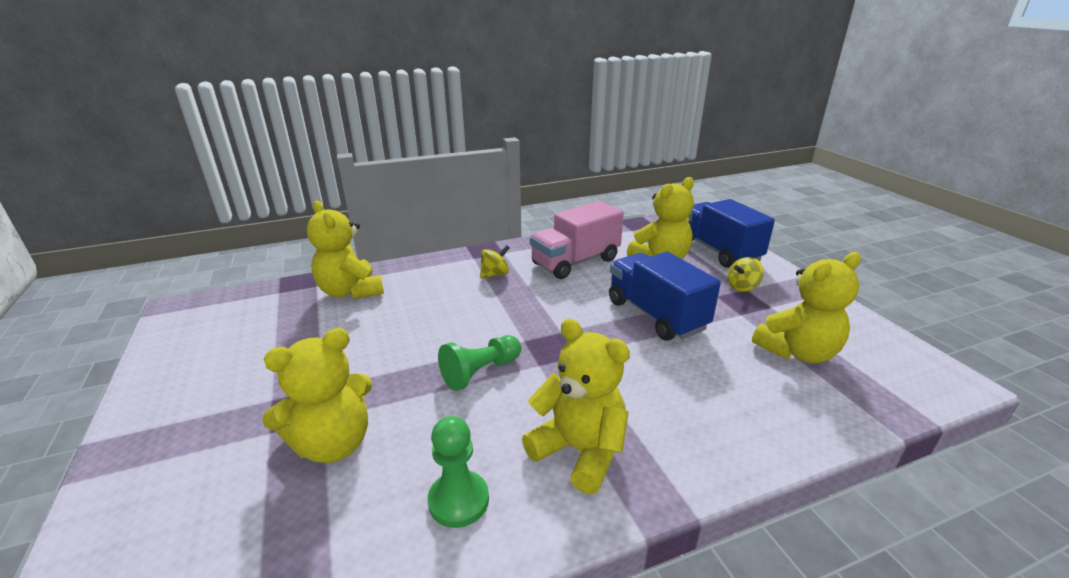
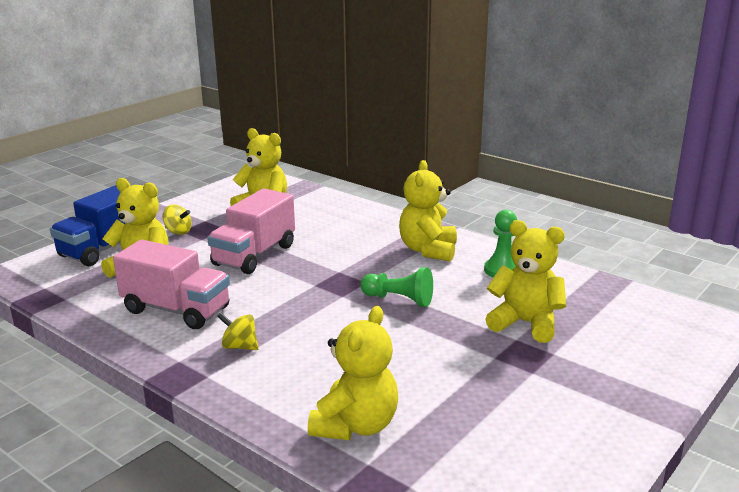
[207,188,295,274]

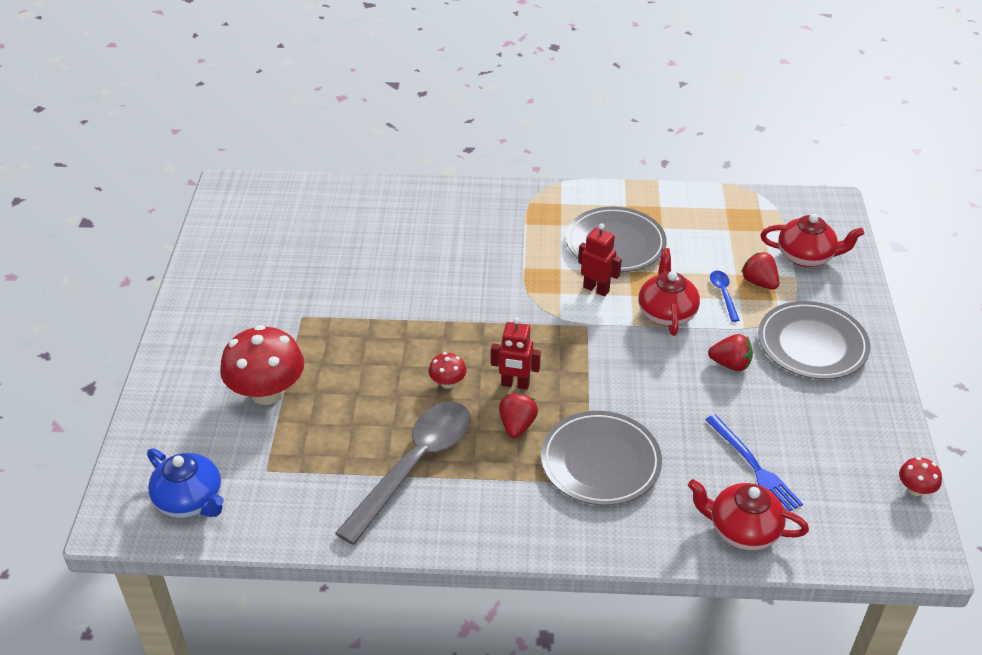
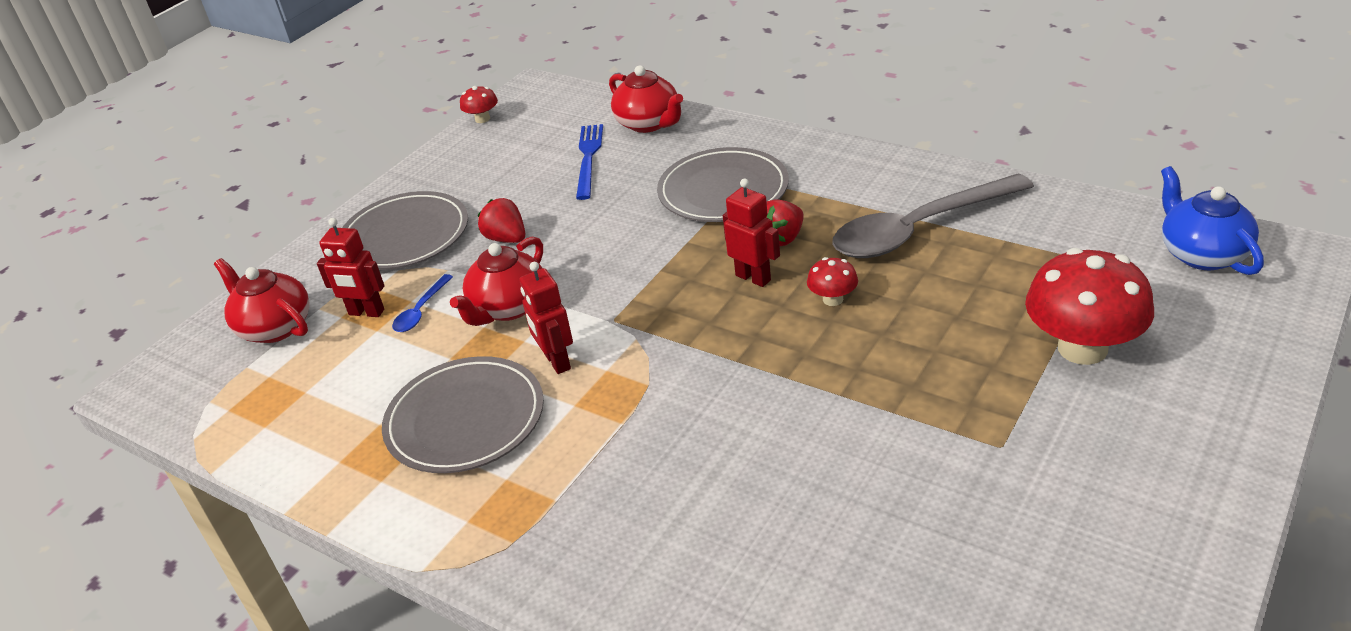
[317,218,385,317]

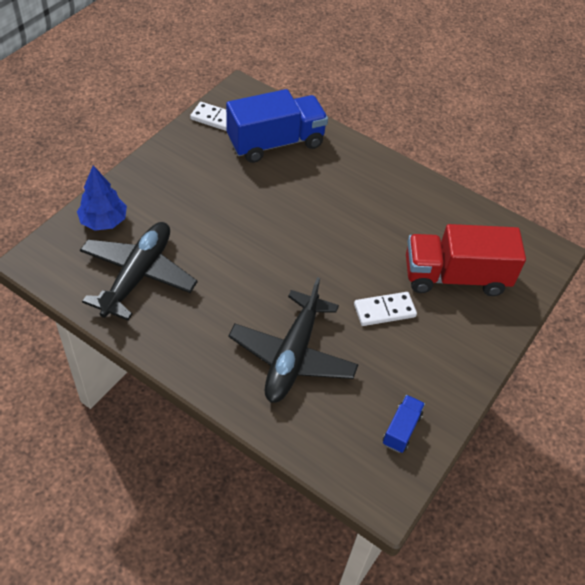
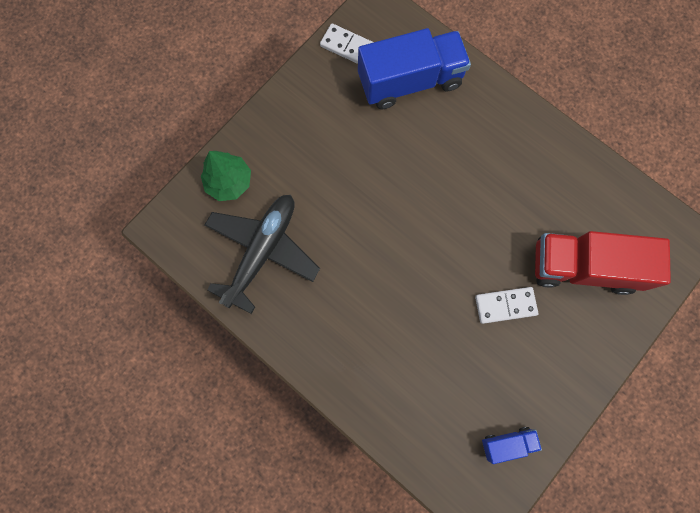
[228,277,359,403] (first image)
[201,151,251,201]
[482,427,542,464]

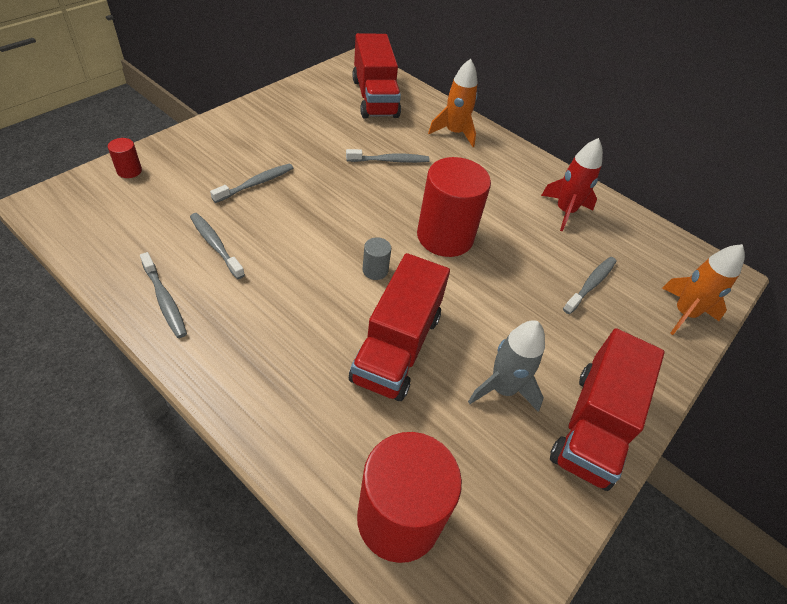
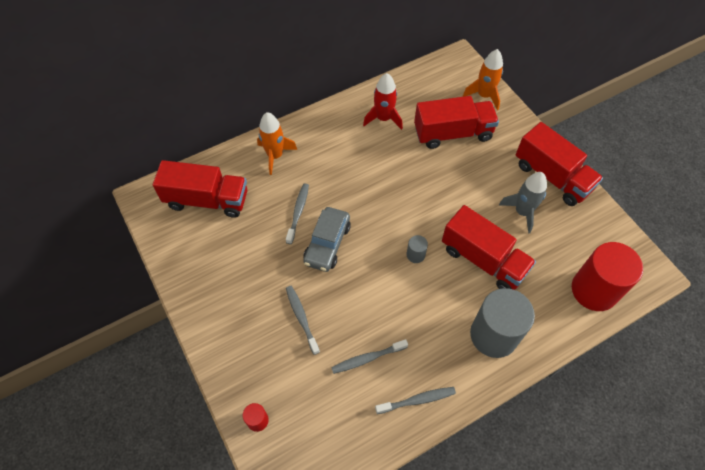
[417,157,491,257] (first image)
[303,207,351,272]
[470,288,535,358]
[414,96,499,149]

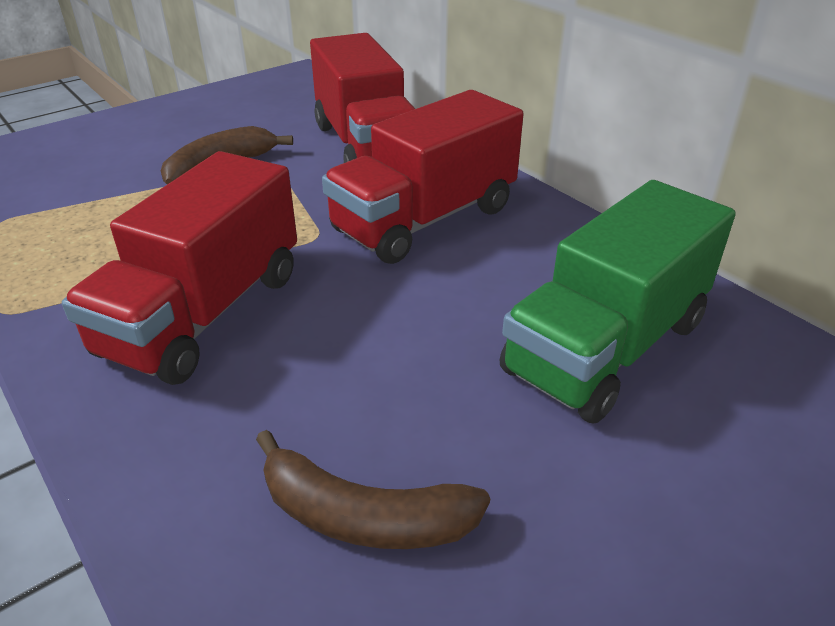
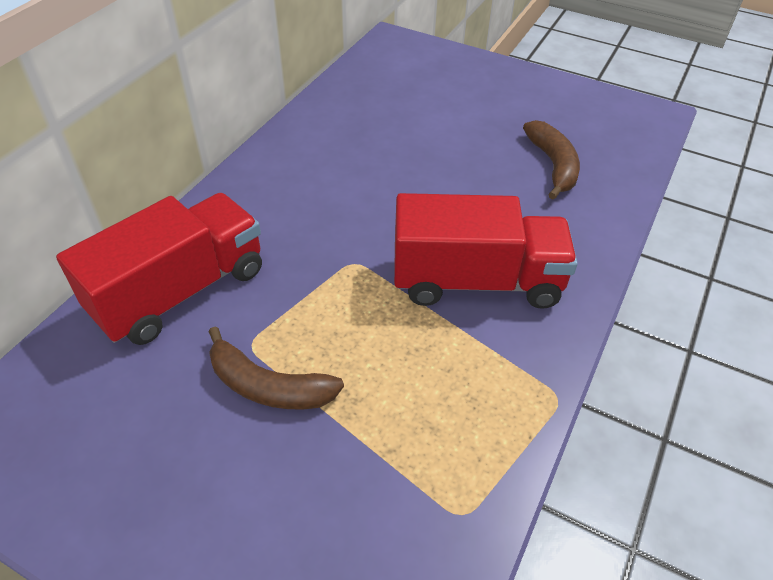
[322,90,523,264] (first image)
[500,180,736,424] (first image)

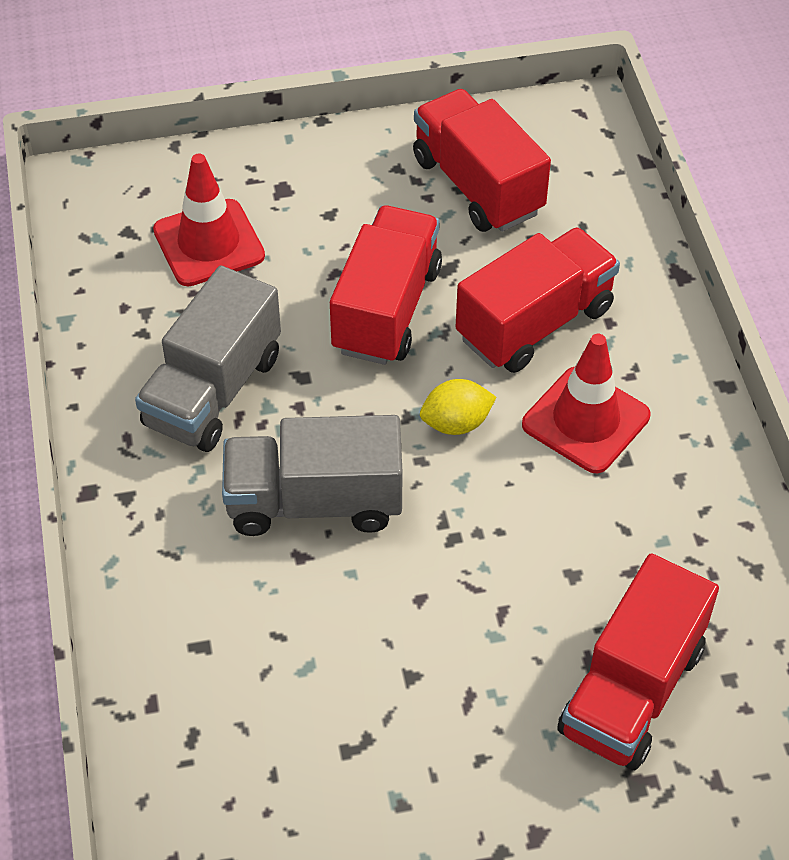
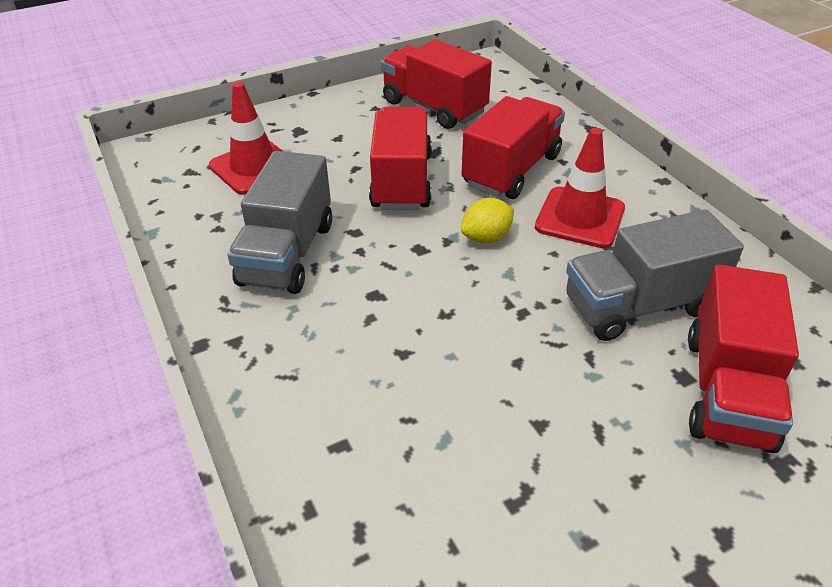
[566,209,744,341]

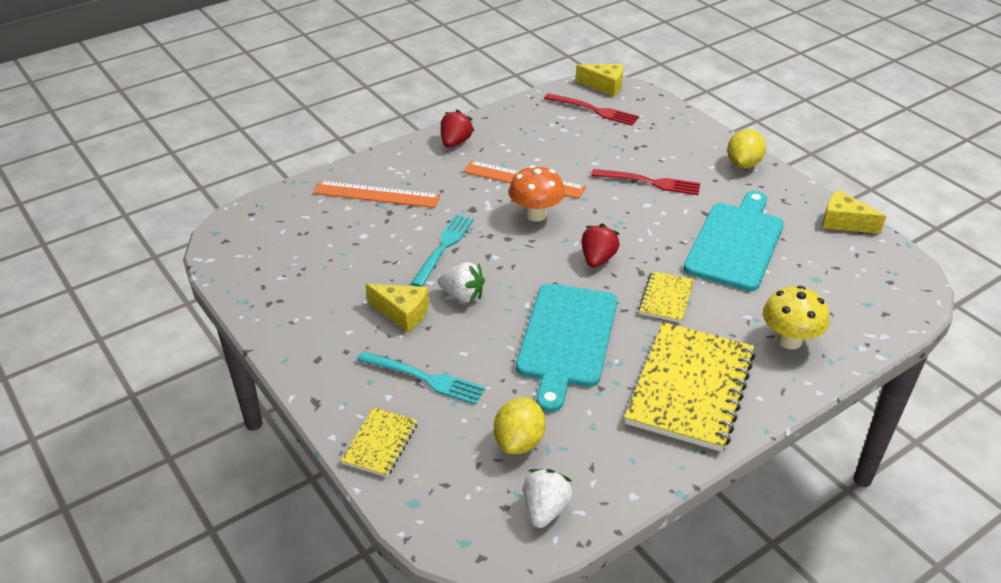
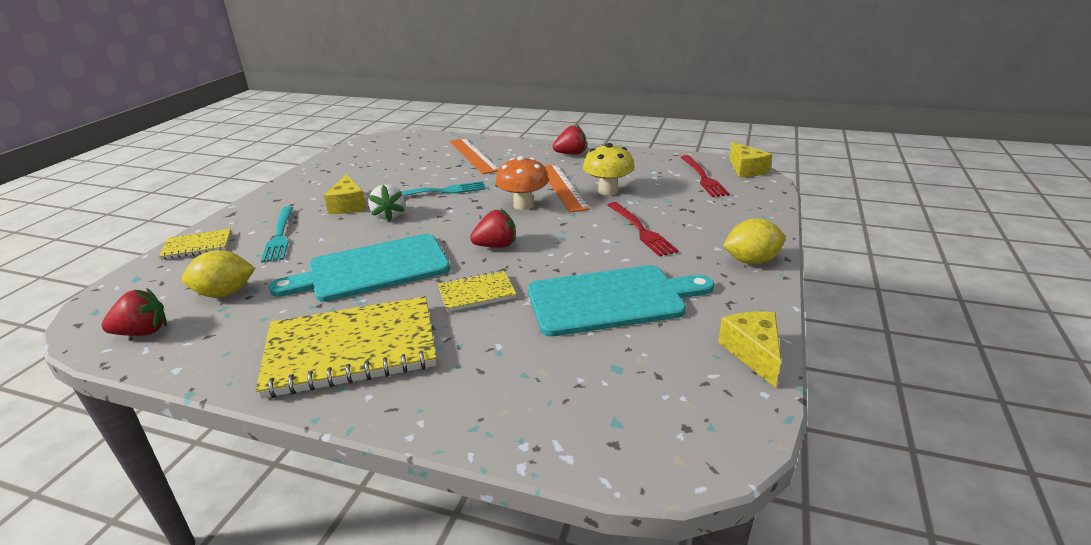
[583,143,635,195]
[102,288,167,336]

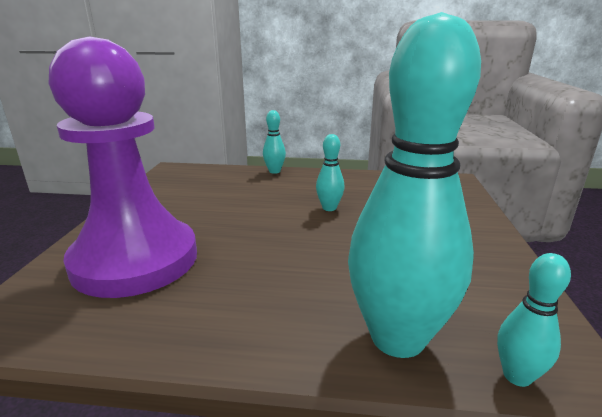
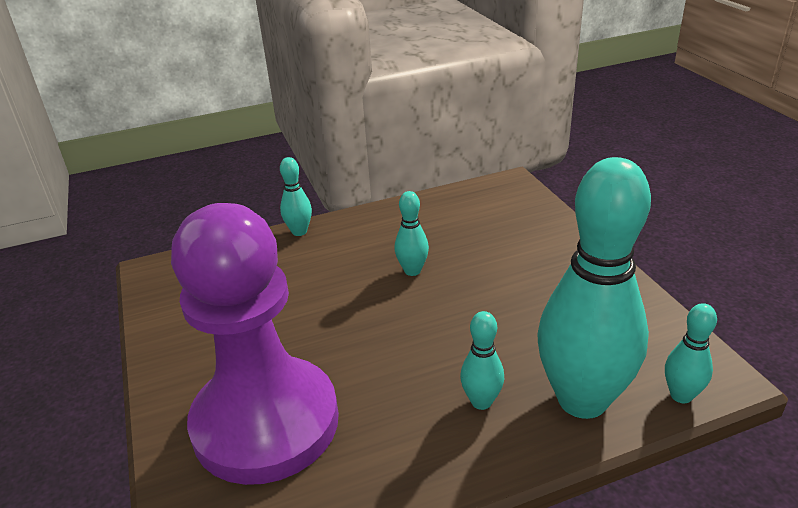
[460,311,504,410]

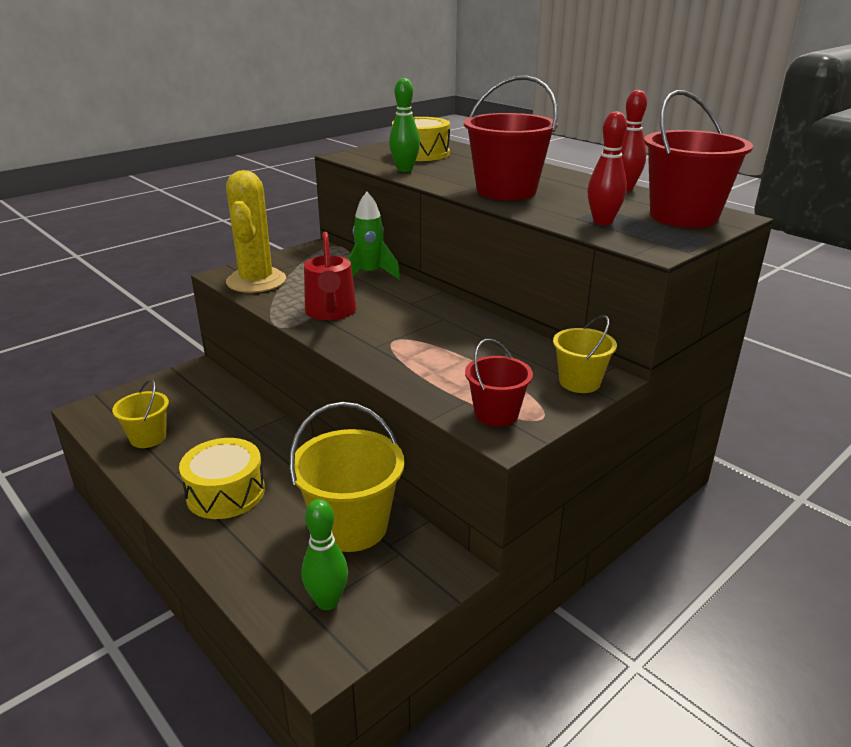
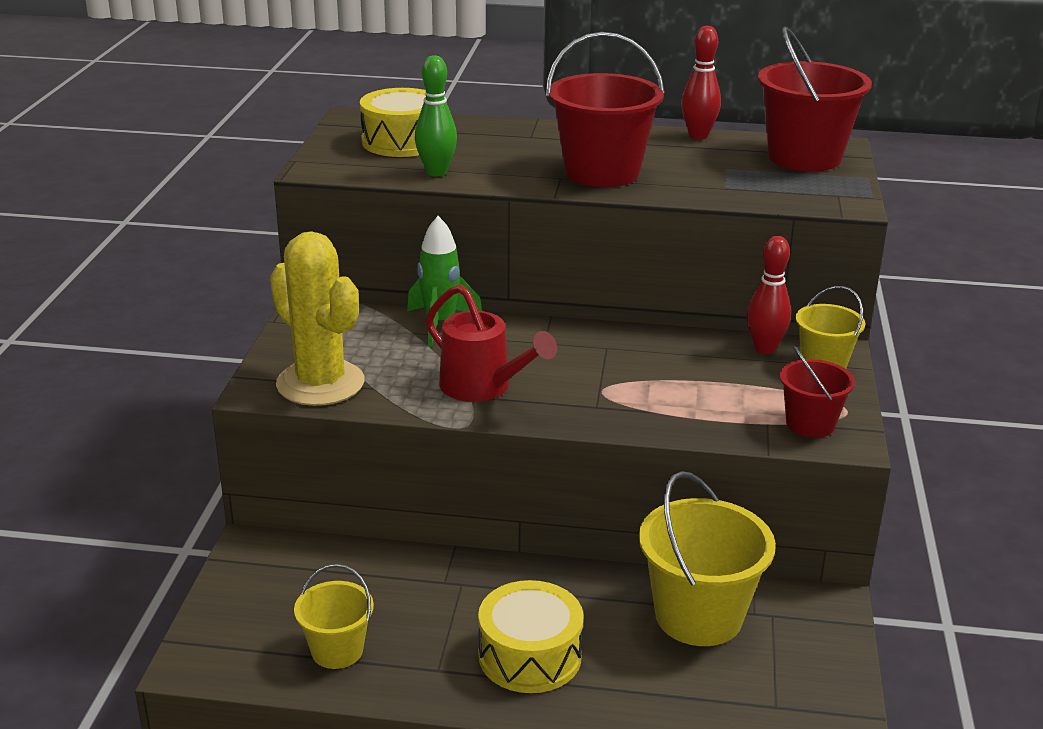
[301,499,348,610] (first image)
[747,236,791,354]

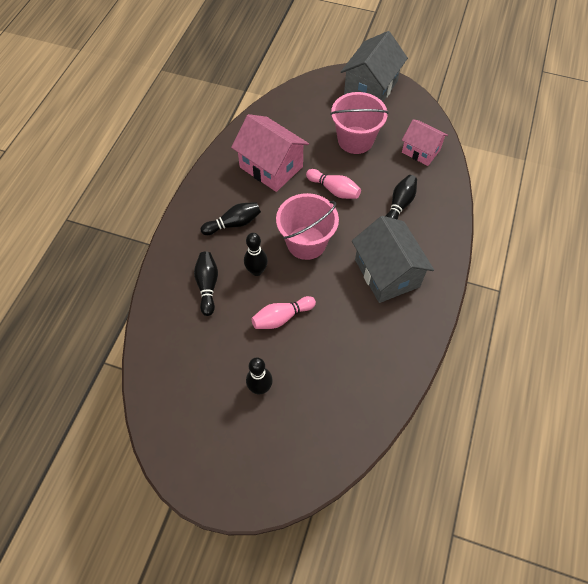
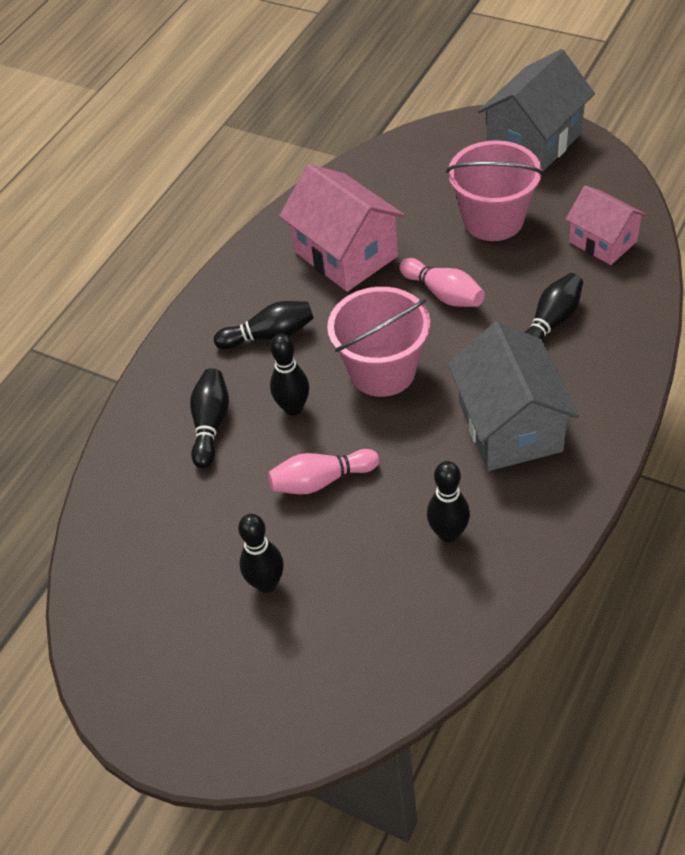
[427,461,470,543]

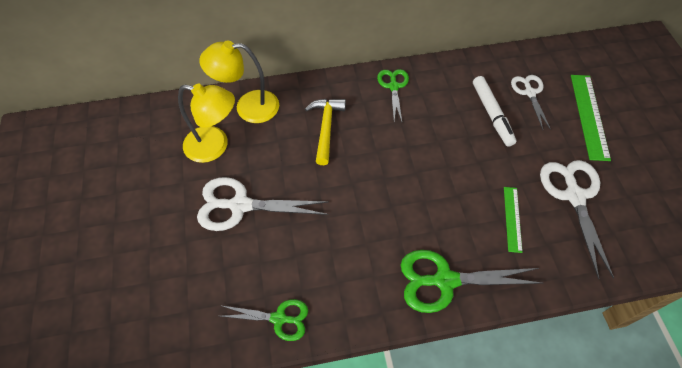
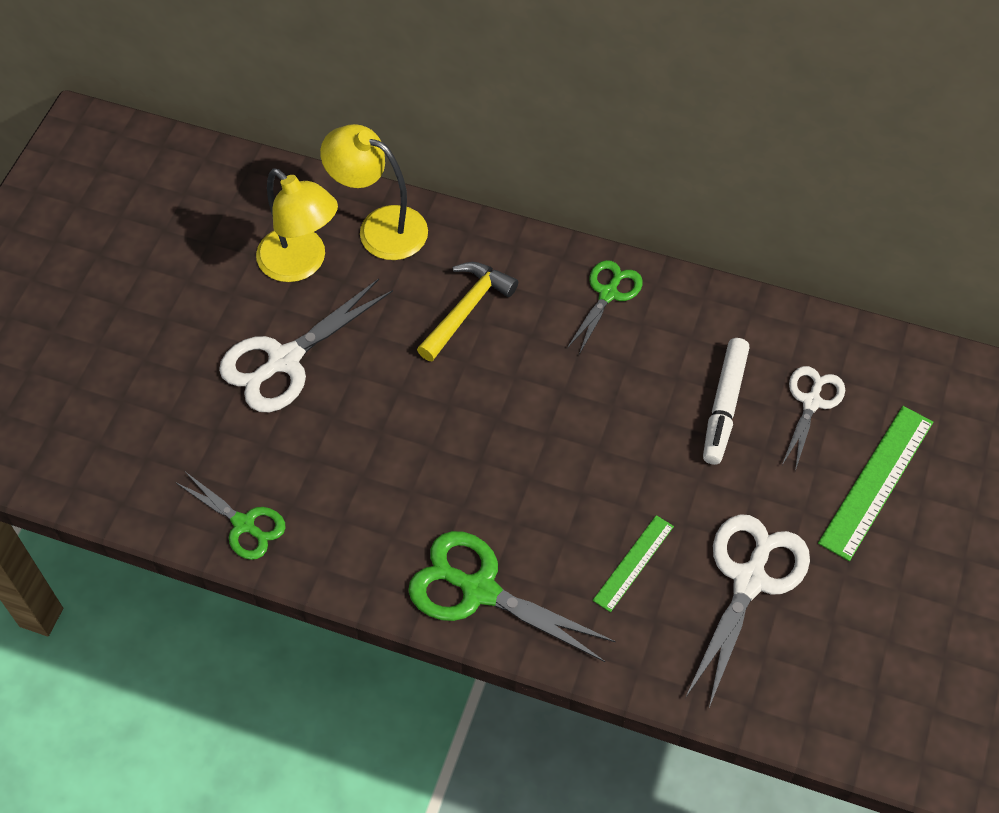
[219,279,393,412]

